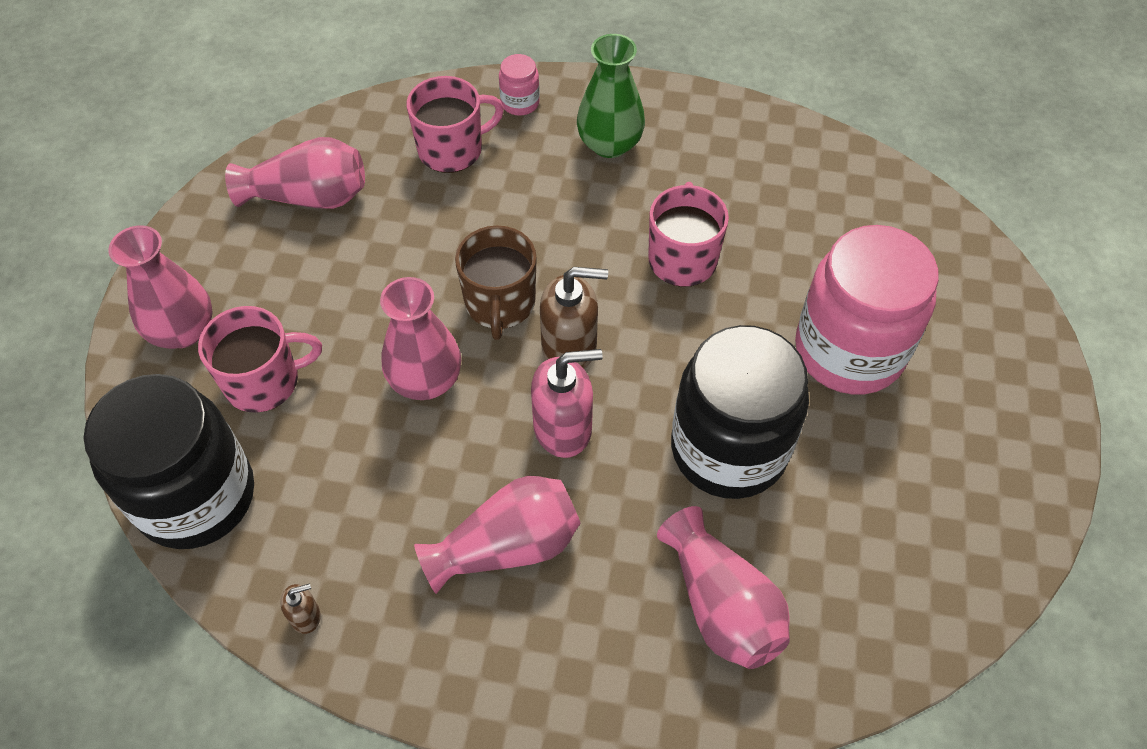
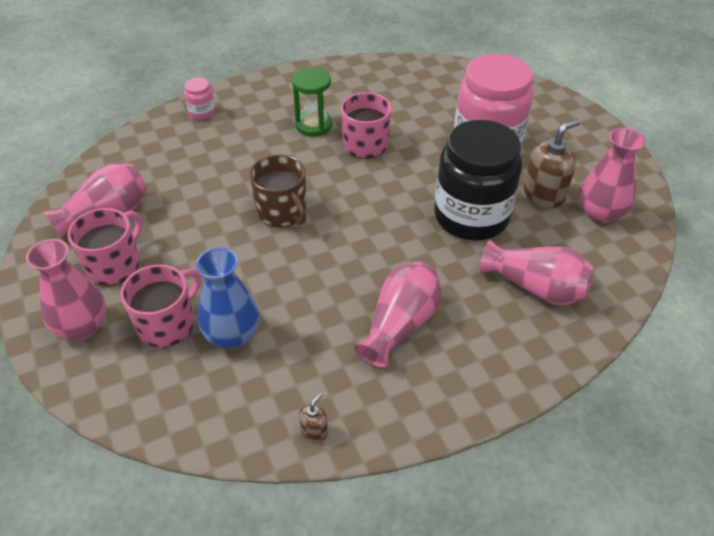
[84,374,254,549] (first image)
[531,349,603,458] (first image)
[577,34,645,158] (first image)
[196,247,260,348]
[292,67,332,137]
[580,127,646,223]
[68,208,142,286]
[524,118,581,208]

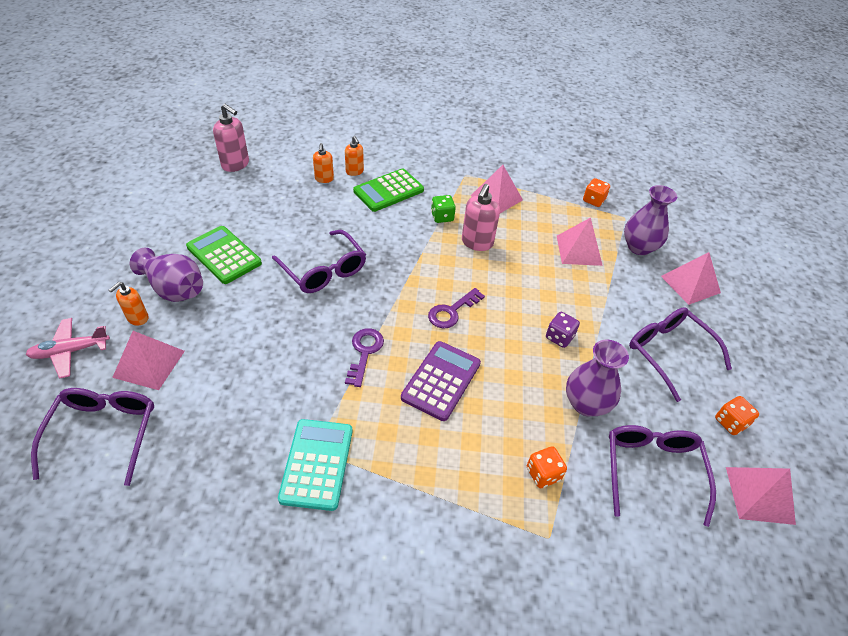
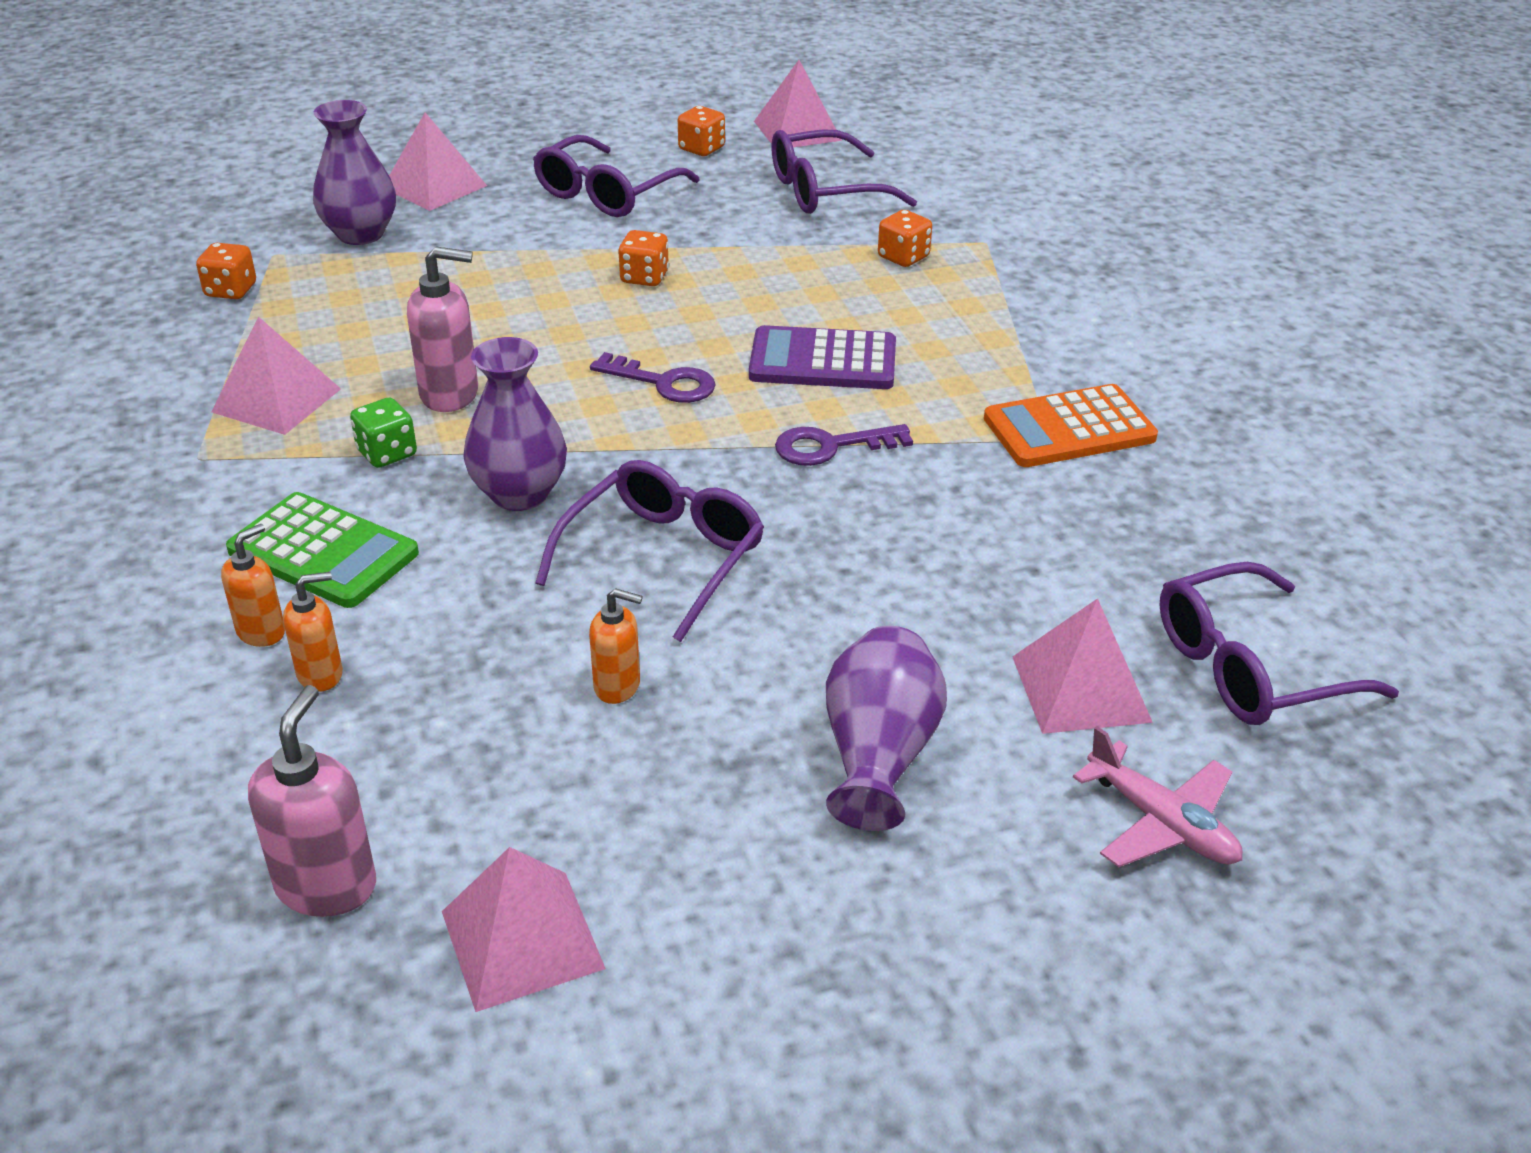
[186,226,262,284] (first image)
[589,588,643,704]
[442,847,606,1012]
[463,337,567,511]
[984,384,1158,467]
[618,230,669,286]

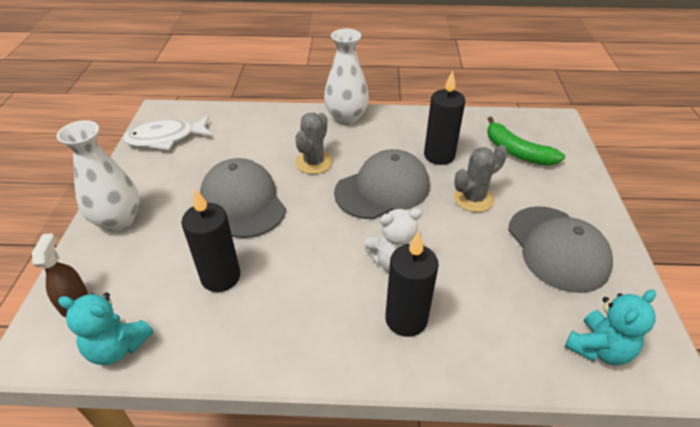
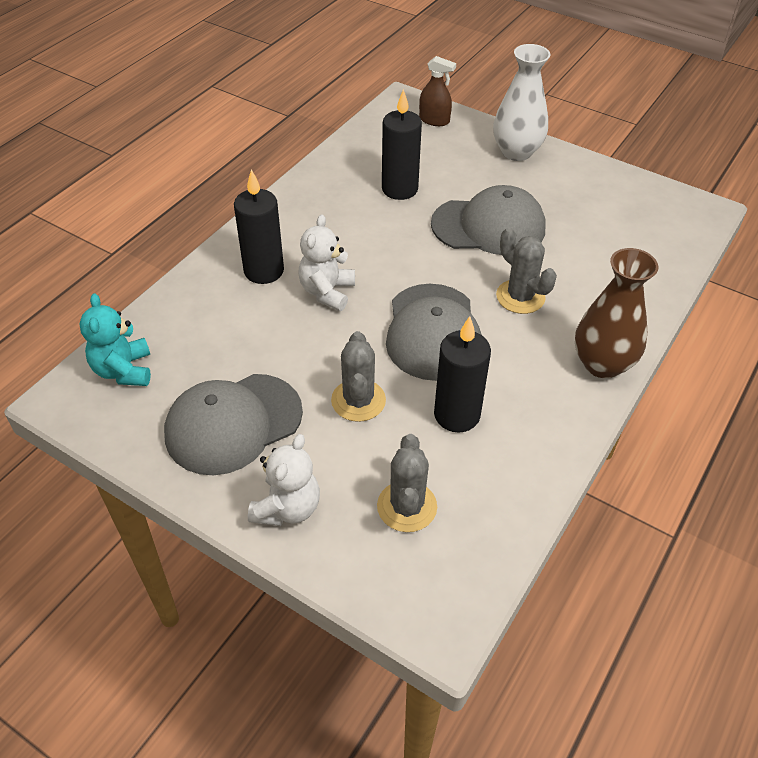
[58,293,153,365] (first image)
[123,116,213,150] (first image)
[248,434,320,526]
[377,434,437,532]
[575,248,658,378]
[164,374,303,475]

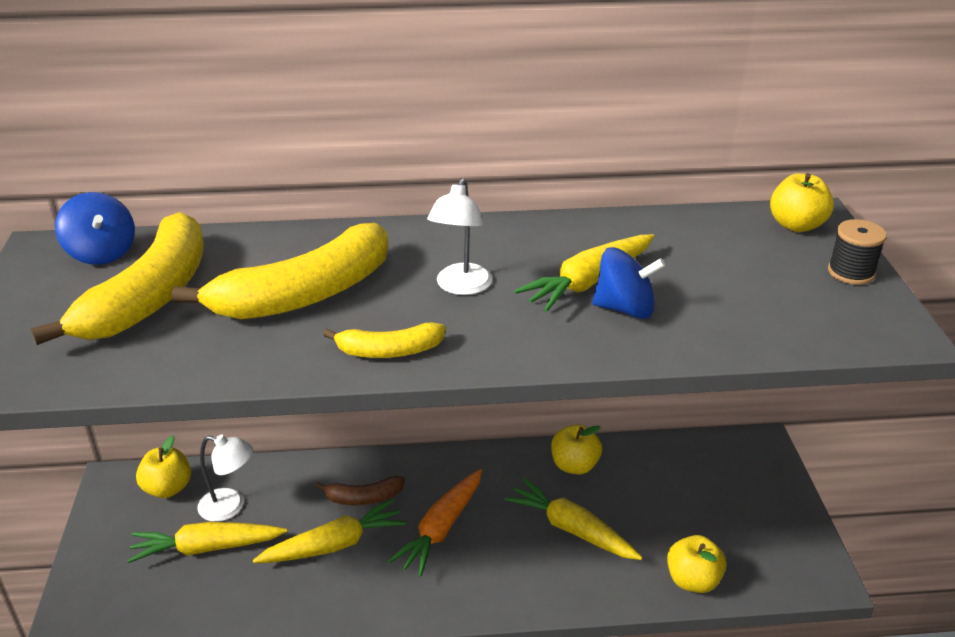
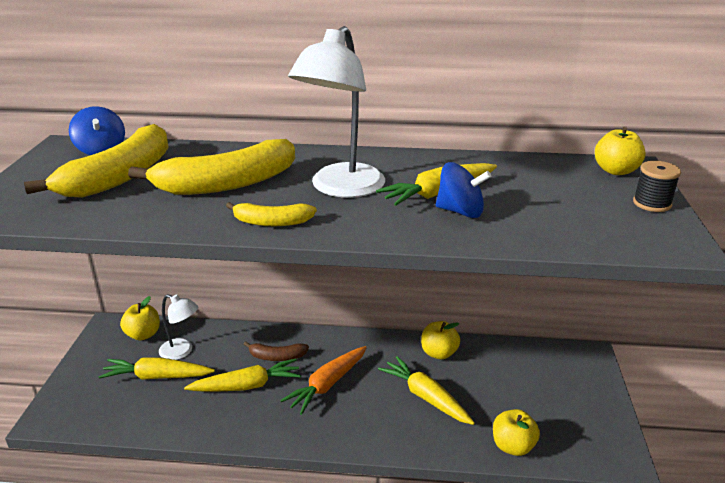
[288,26,385,198]

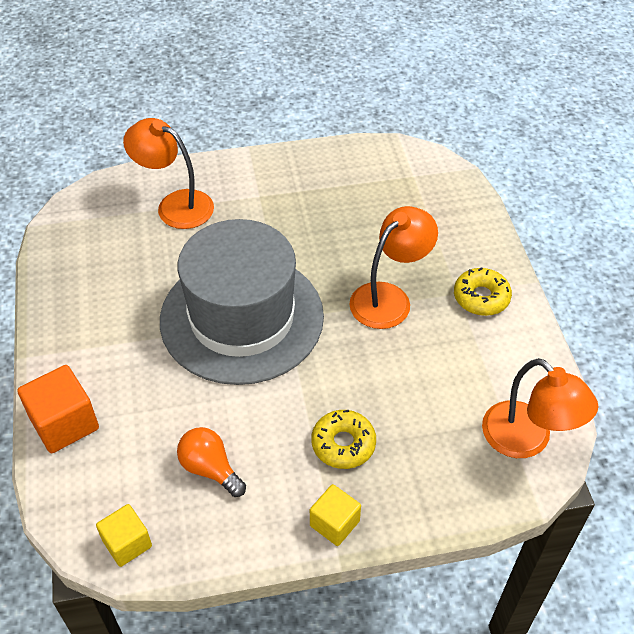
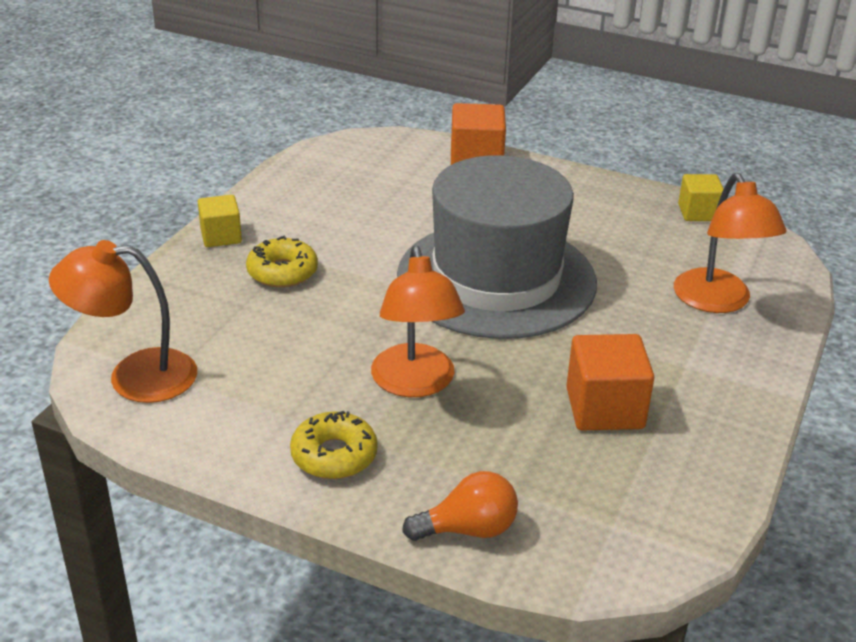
[566,334,654,430]
[678,174,724,221]
[402,471,518,541]
[674,173,787,313]

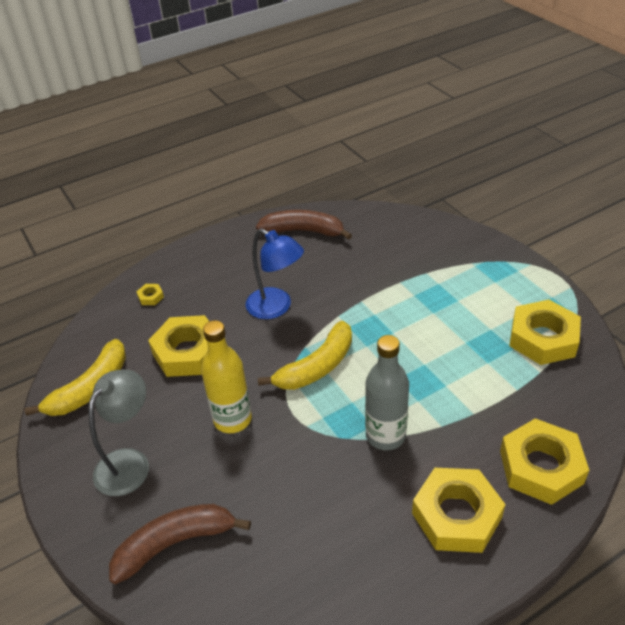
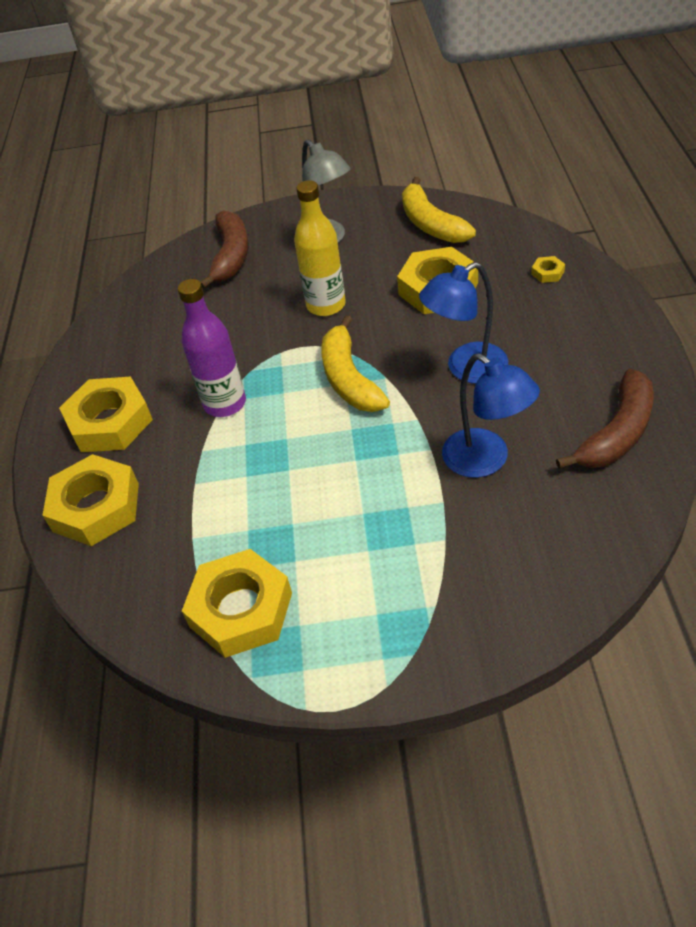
[442,353,540,478]
[178,279,246,417]

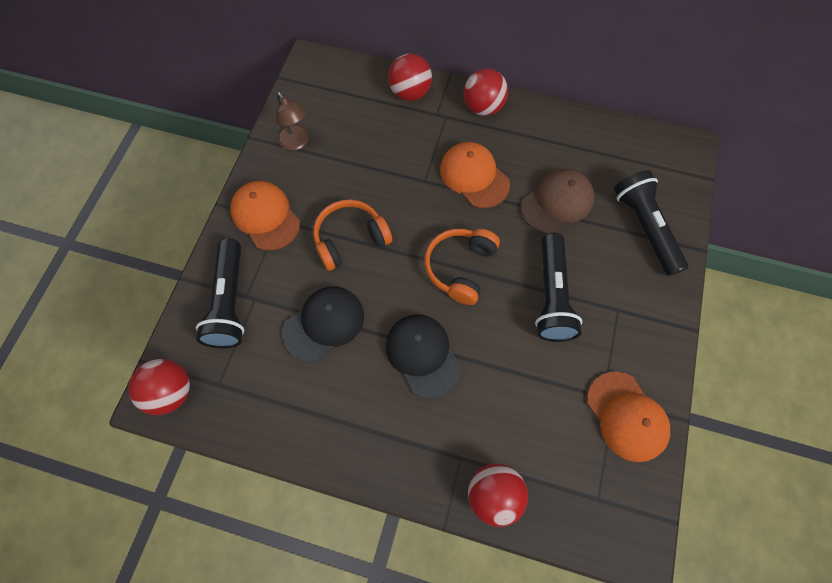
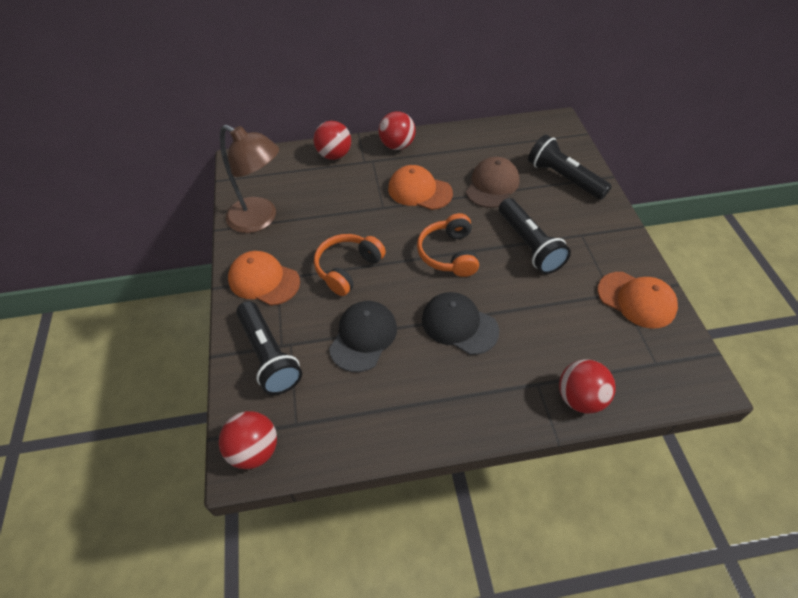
[220,125,279,233]

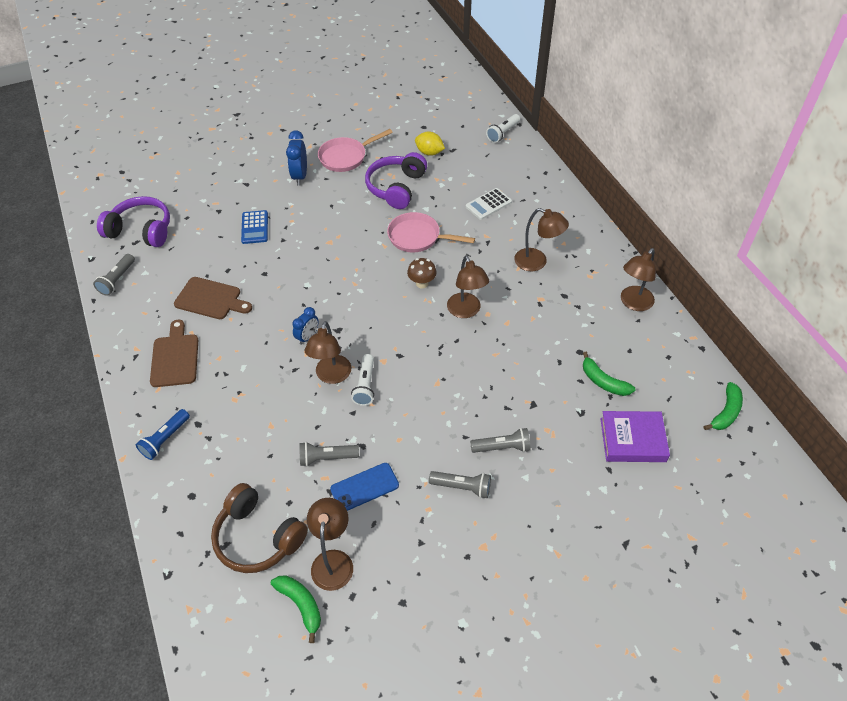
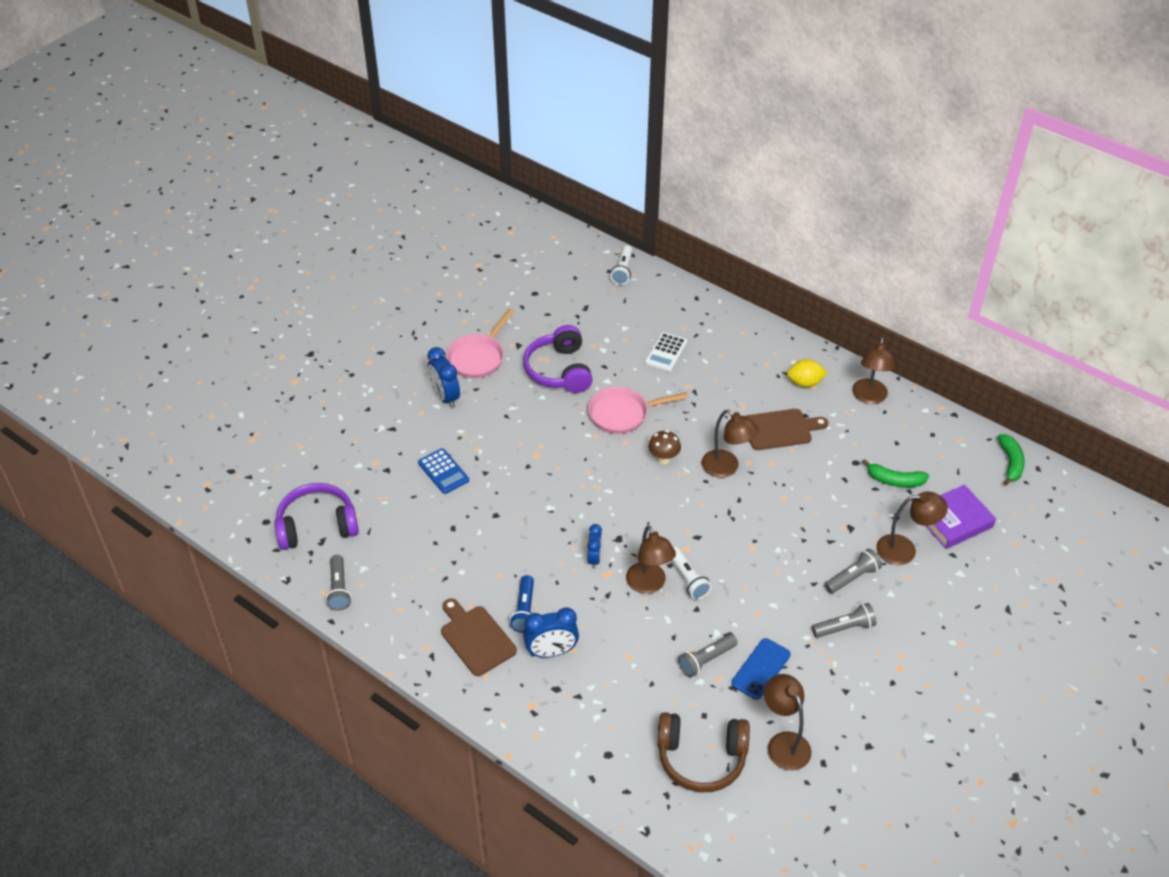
[271,575,321,643] (first image)
[523,608,579,658]
[510,575,534,633]
[746,409,828,450]
[787,359,828,387]
[876,491,948,565]

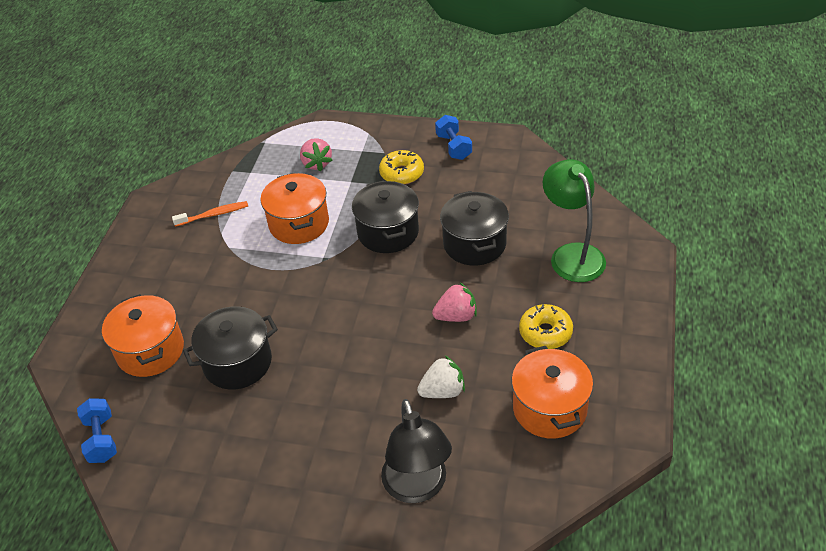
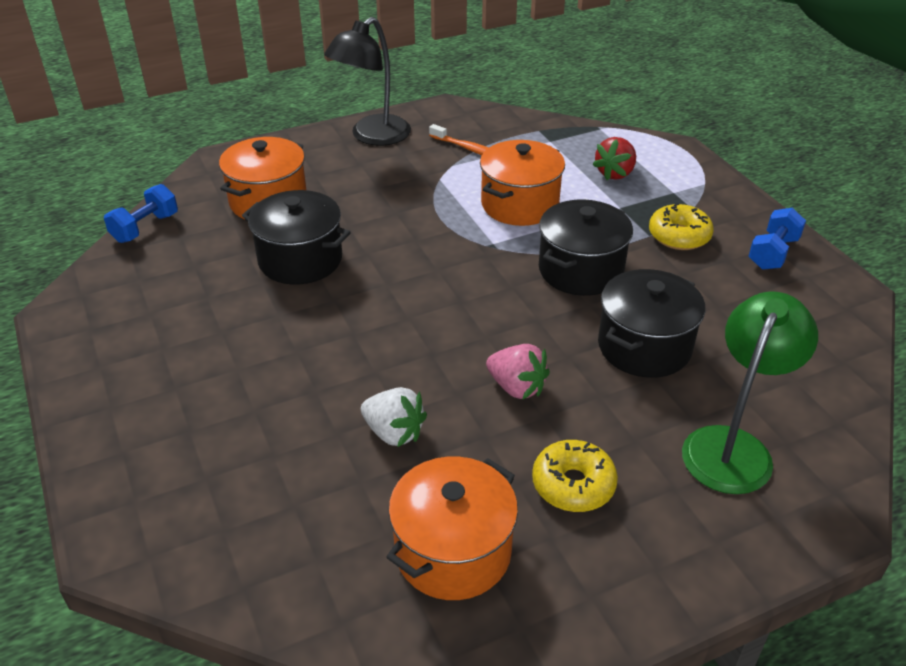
[324,17,411,146]
[593,137,636,180]

